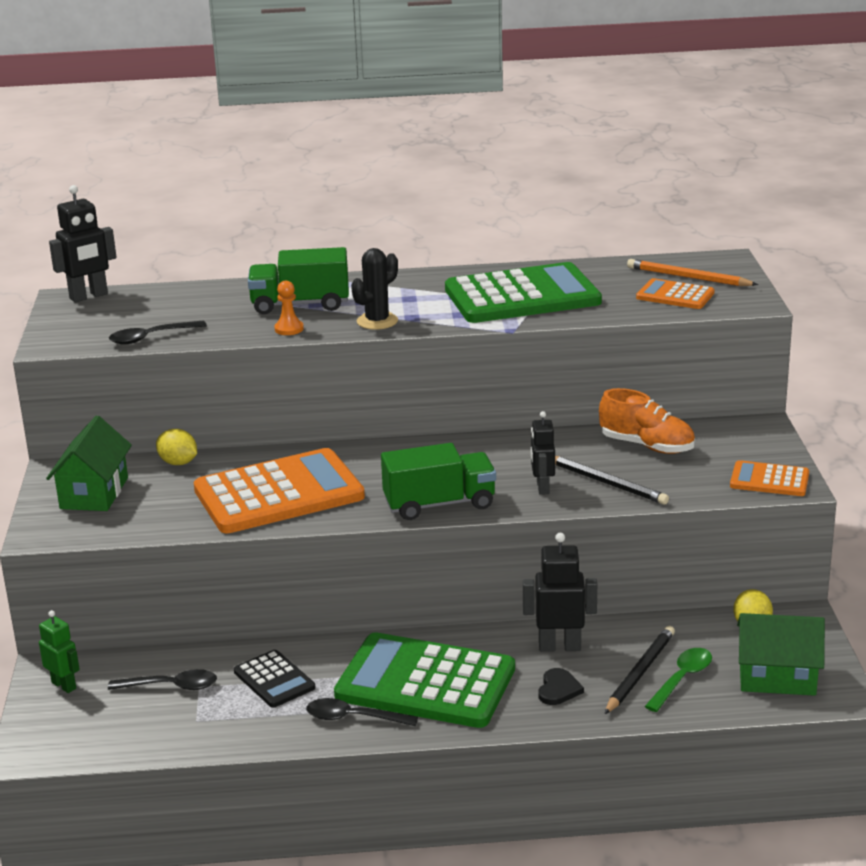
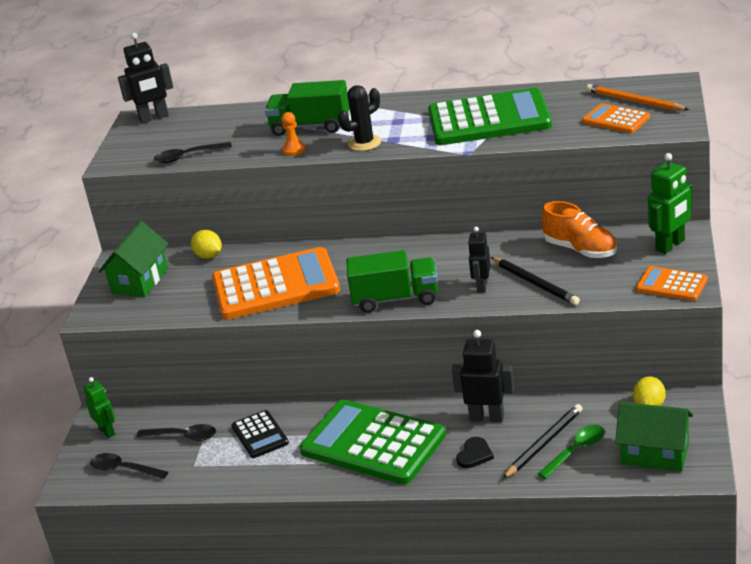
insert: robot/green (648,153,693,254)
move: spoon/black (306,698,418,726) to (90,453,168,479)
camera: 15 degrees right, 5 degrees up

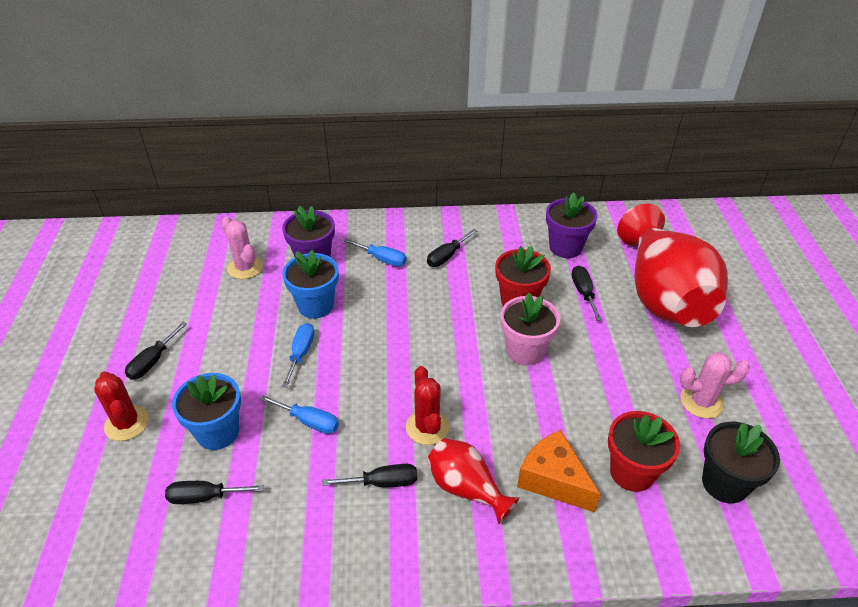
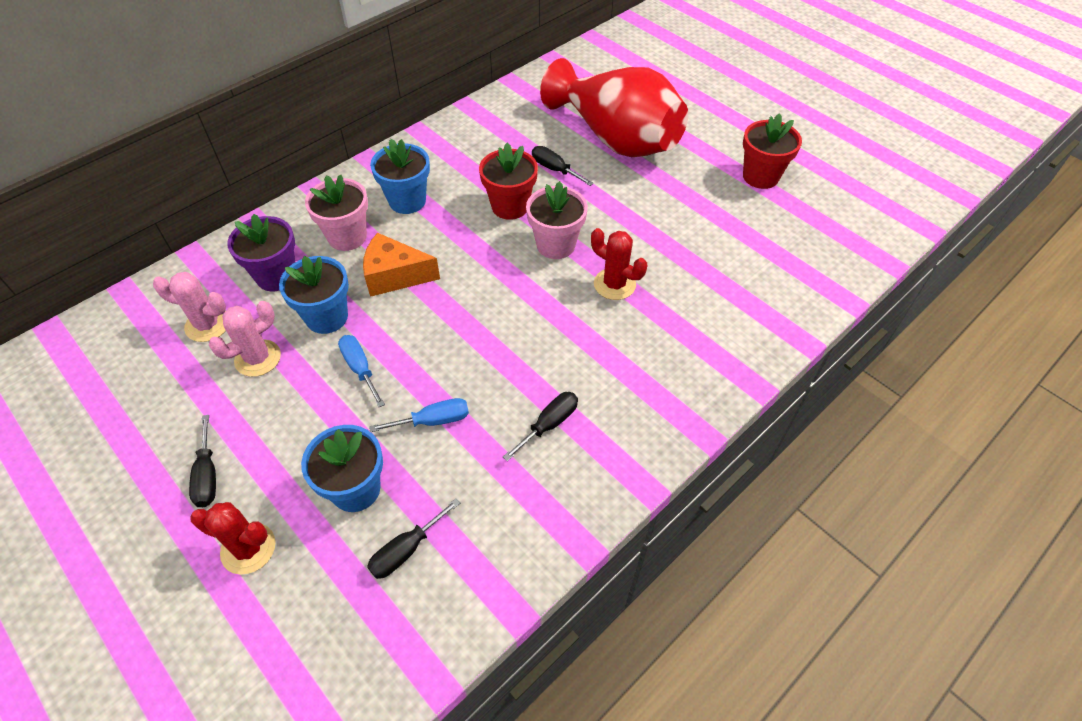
delete: vase/red (427,438,519,524); flower pot/purple (546,192,597,258); flower pot/black (702,422,780,503)
move: cactus/pink (680,352,750,419) to (209,301,281,377); cheese/orange (517,430,601,512) to (363,233,440,297); cactus/red (406,366,449,445) to (591,228,647,300); flower pot/red (608,411,680,492) to (743,113,802,189)
replace: screwdriver/blue (343,239,407,267) to flower pot/pink (305,175,368,251); screwdriver/black (427,229,477,267) to flower pot/blue (370,139,430,214)
camera: 40 degrees left, 10 degrees up

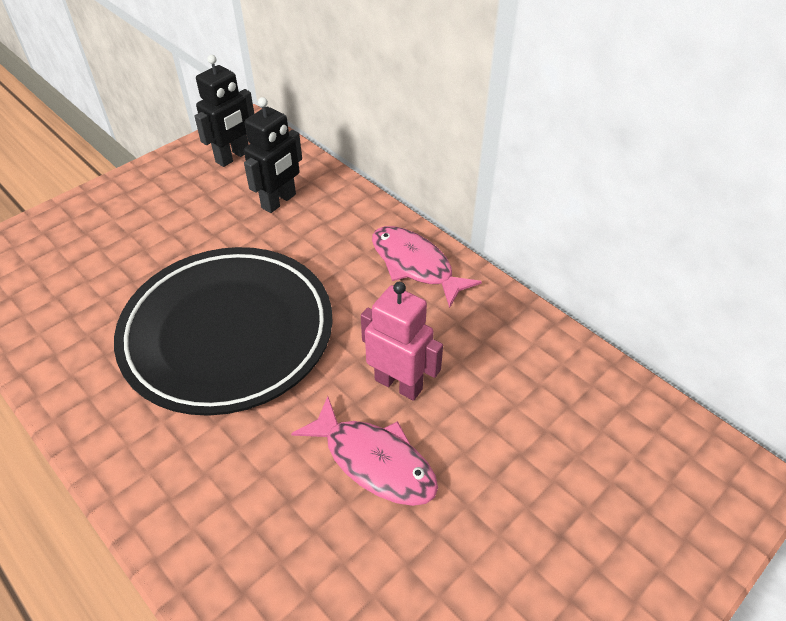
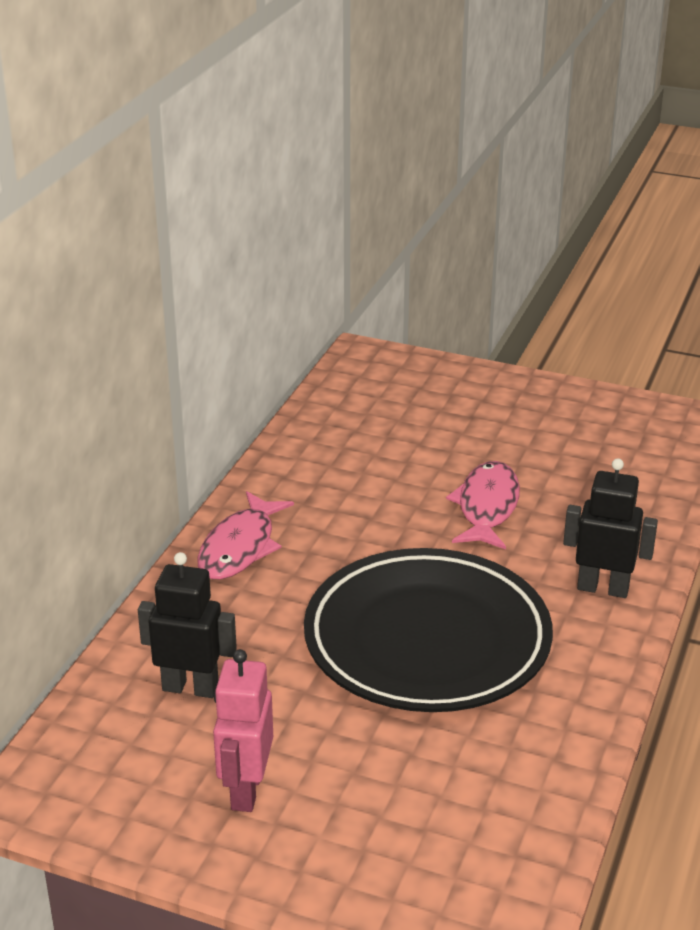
move: robot/pink (361,282,443,401) to (213,649,273,812); robot/black (194,55,254,167) to (563,458,658,598)
camera: 115 degrees left, 15 degrees down

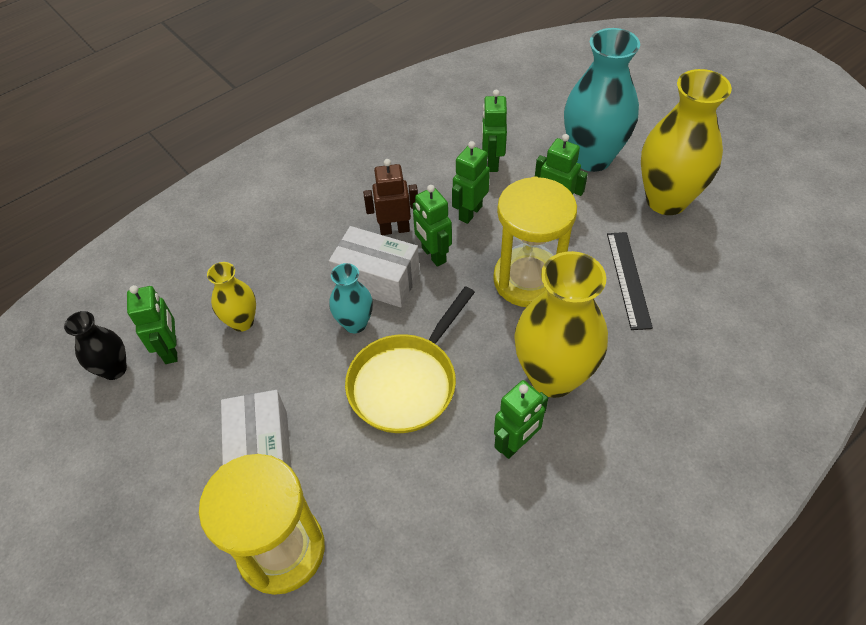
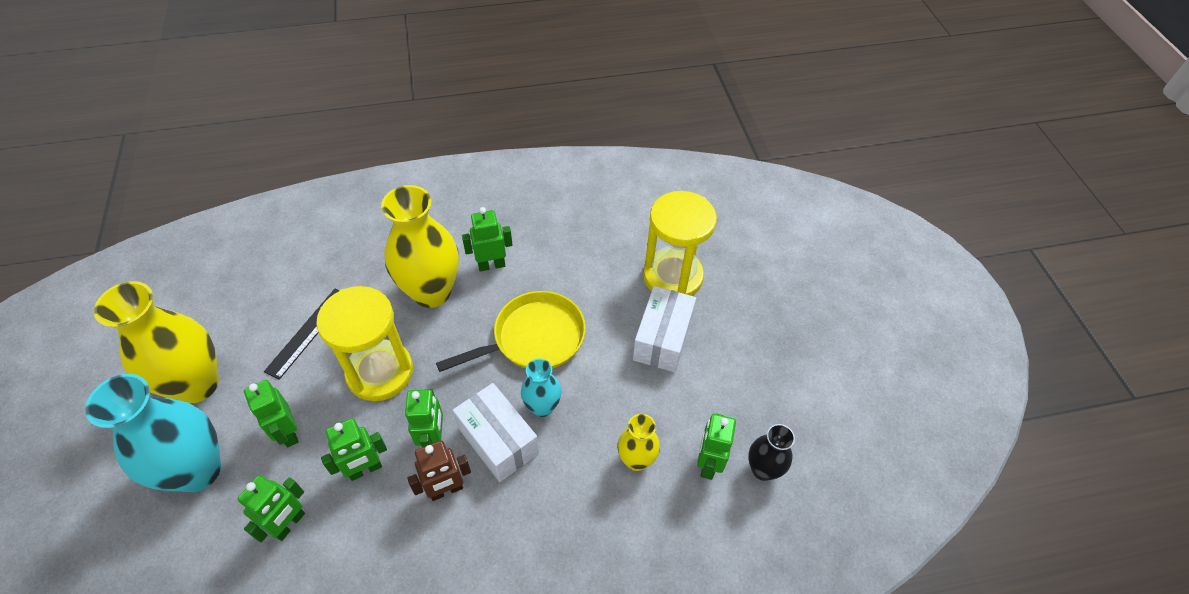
rotate: robot/brown (363,159,418,235) = (407,440,471,501) 45 degrees counterclockwise
camera: 155 degrees left, 0 degrees up

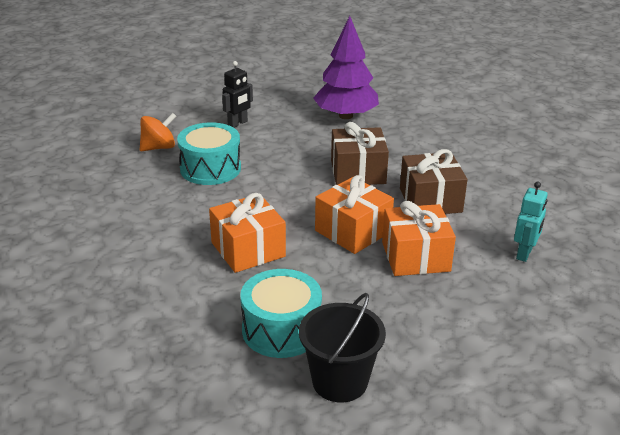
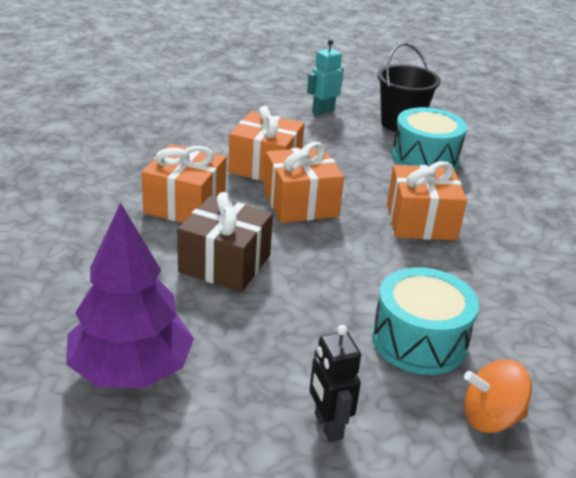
move: robot/turquoise (514,182,548,262) to (307,39,343,115)
recolor: gift/brown (400,149,467,214) to gift/orange (141,144,226,223)
rotate: robot/black (222,61,253,128) = (309,325,361,442) 90 degrees counterclockwise
camera: 155 degrees left, 0 degrees up

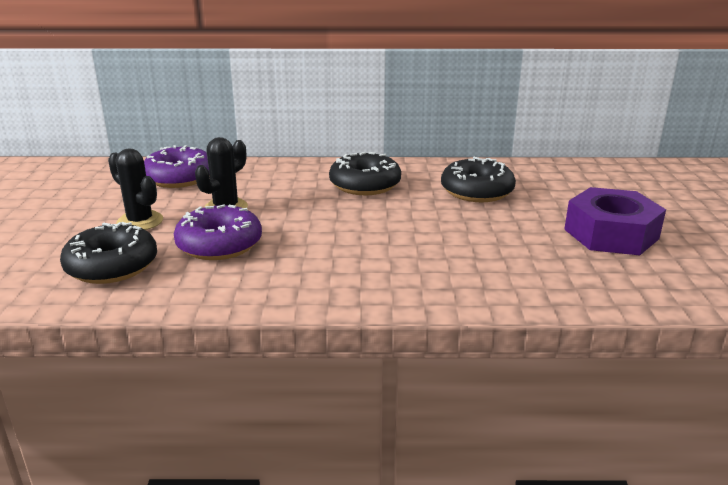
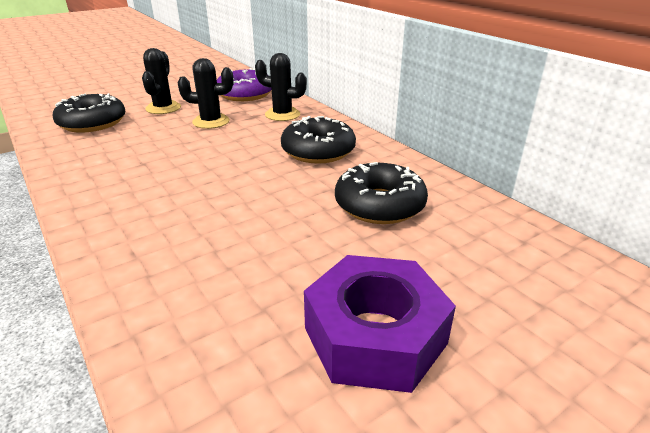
delete: donut/purple (174,204,262,260)
insert: cactus/black (255,53,307,121)
camera: 55 degrees right, 5 degrees up

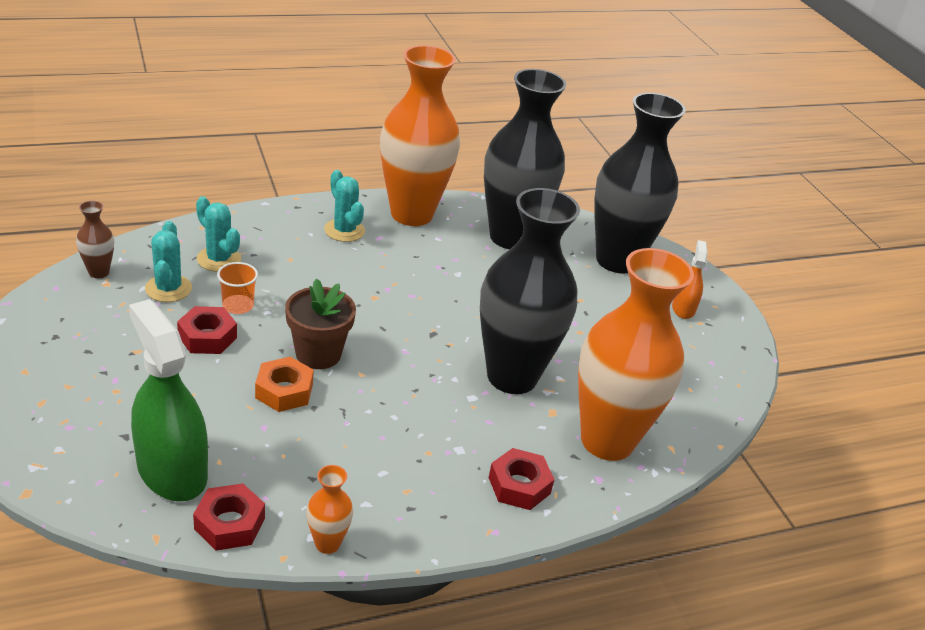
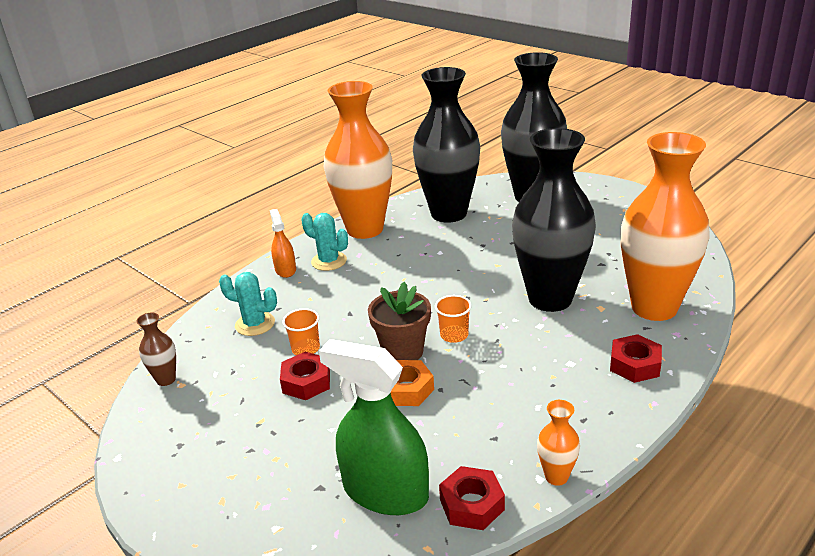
delete: cactus/turquoise (145,221,192,302)
insert: cup/orange (435,295,472,343)
move: spray bottle/orange (672,240,708,319) to (270,209,296,278)
camera: 20 degrees left, 5 degrees down

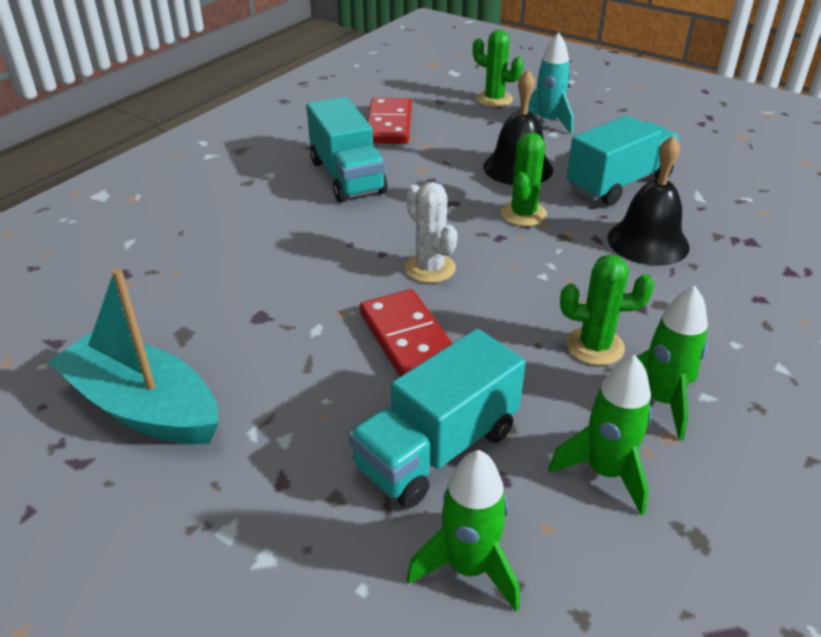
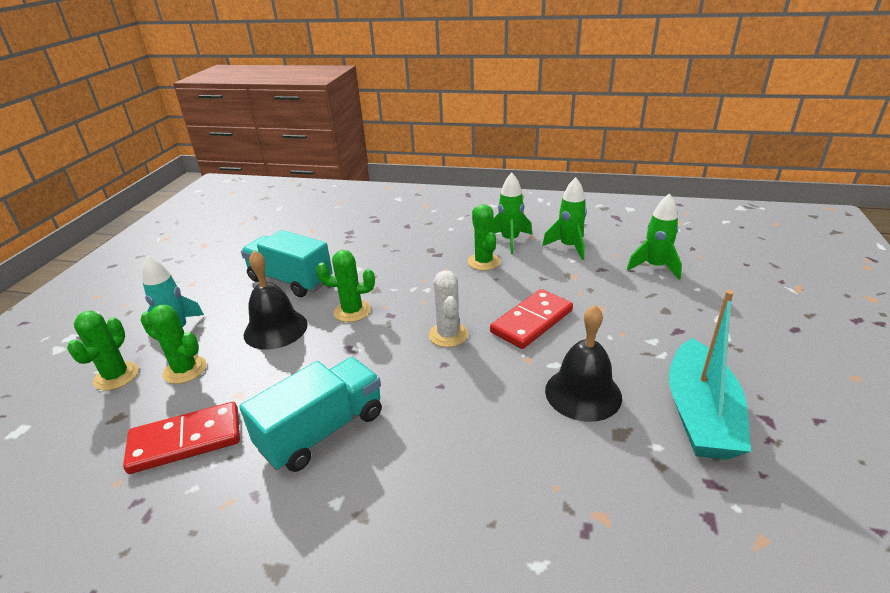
delete: truck/turquoise (348,329,526,508)
insert: cactus/green (140,305,207,384)
move: bell/black (607,135,690,266) to (545,305,622,422)
rotate: cactus/white (405,182,458,283) = (429,270,468,347) 45 degrees counterclockwise
camera: 110 degrees left, 5 degrees down

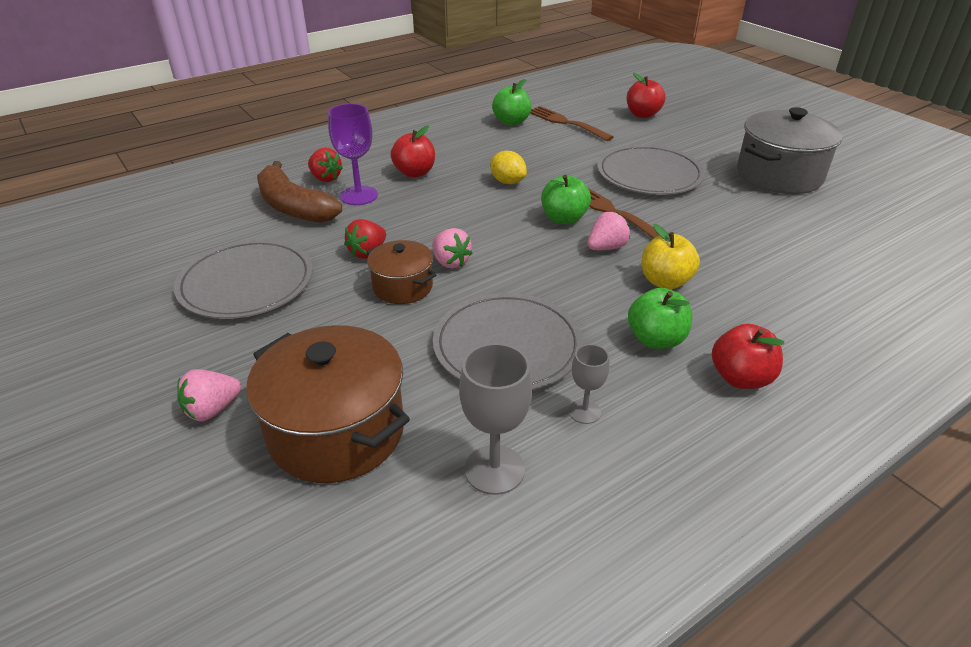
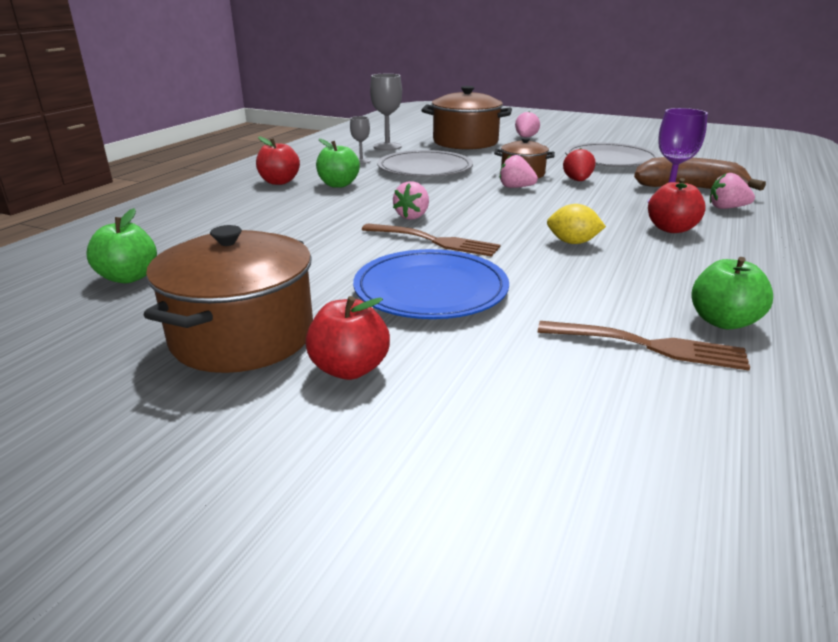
delete: apple/yellow (642,224,700,289)
move: apple/green (541,175,591,224) to (87,208,157,283); apple/red (627,73,665,118) to (305,296,390,380)
recolor: pot/grey (737,107,843,194) to pot/brown (144,225,313,373); plate/grey (597,145,705,195) to plate/blue (353,249,509,319); strawberry/red (308,148,343,182) to strawberry/pink (710,173,755,209)
camera: 150 degrees right, 10 degrees down

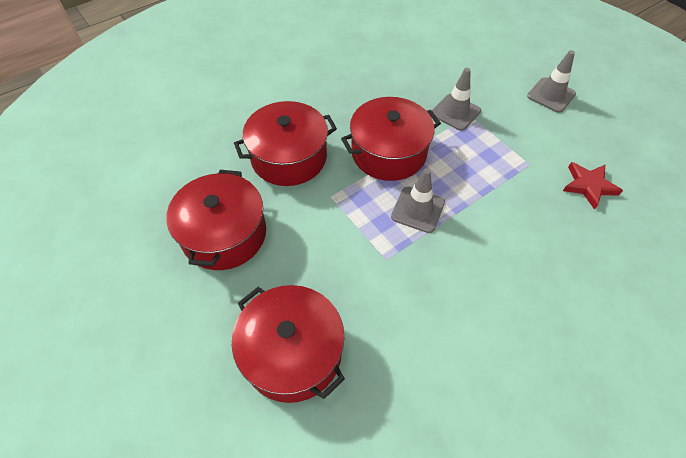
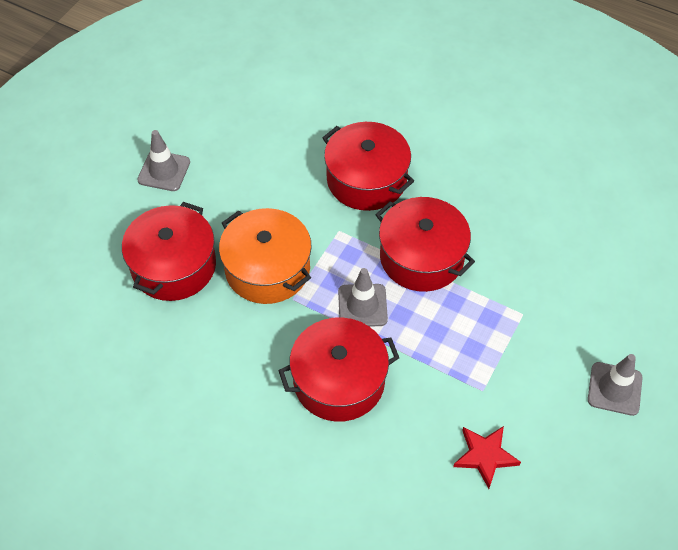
insert: pot/orange (219,208,312,304)
move: traffic cone/grey (432,68,481,131) to (137,130,190,191); pot/red (166,170,266,270) to (278,317,399,422)
camera: 65 degrees right, 0 degrees up

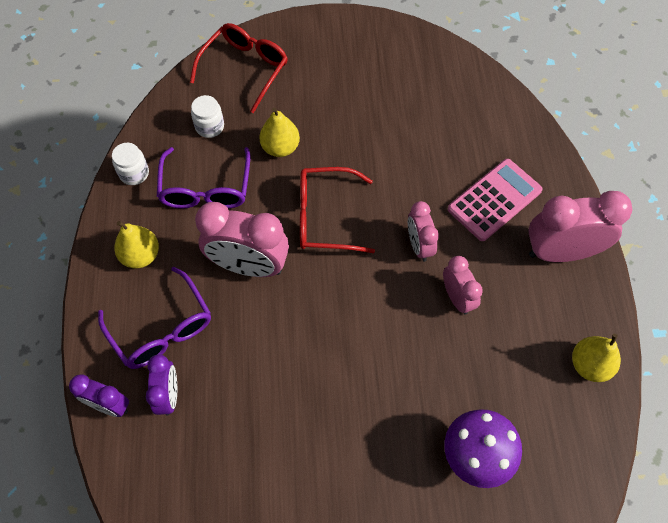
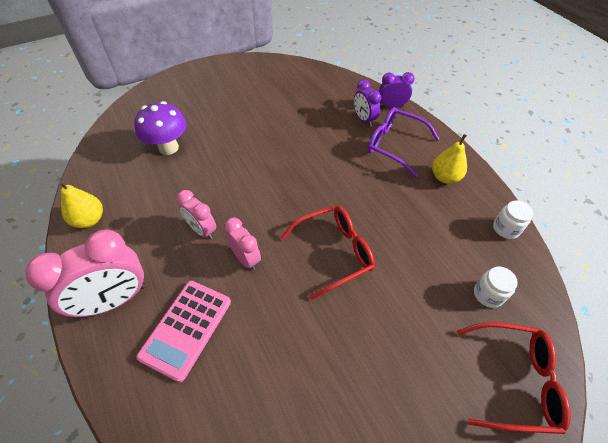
delete: glasses/purple (157,147,250,208); clock/pink (195,202,289,277); pear/yellow (259,108,300,157)
rotate: glasses/red (190,23,288,113) = (457,322,571,434) 90 degrees counterclockwise
camera: 155 degrees right, 10 degrees down

